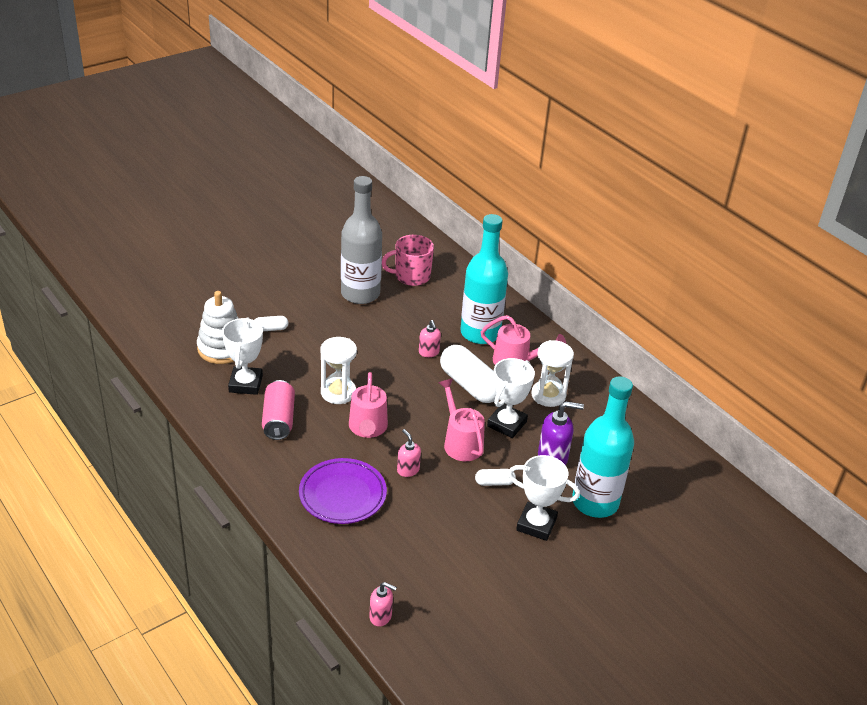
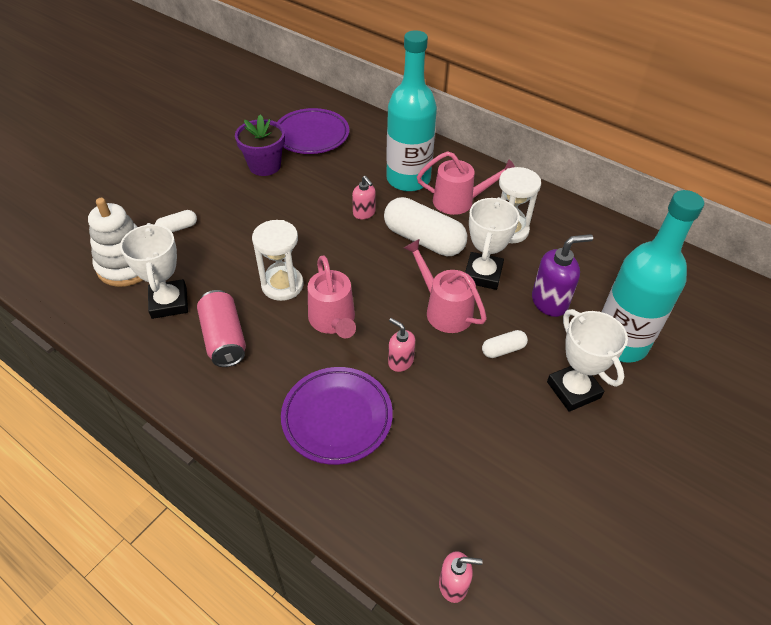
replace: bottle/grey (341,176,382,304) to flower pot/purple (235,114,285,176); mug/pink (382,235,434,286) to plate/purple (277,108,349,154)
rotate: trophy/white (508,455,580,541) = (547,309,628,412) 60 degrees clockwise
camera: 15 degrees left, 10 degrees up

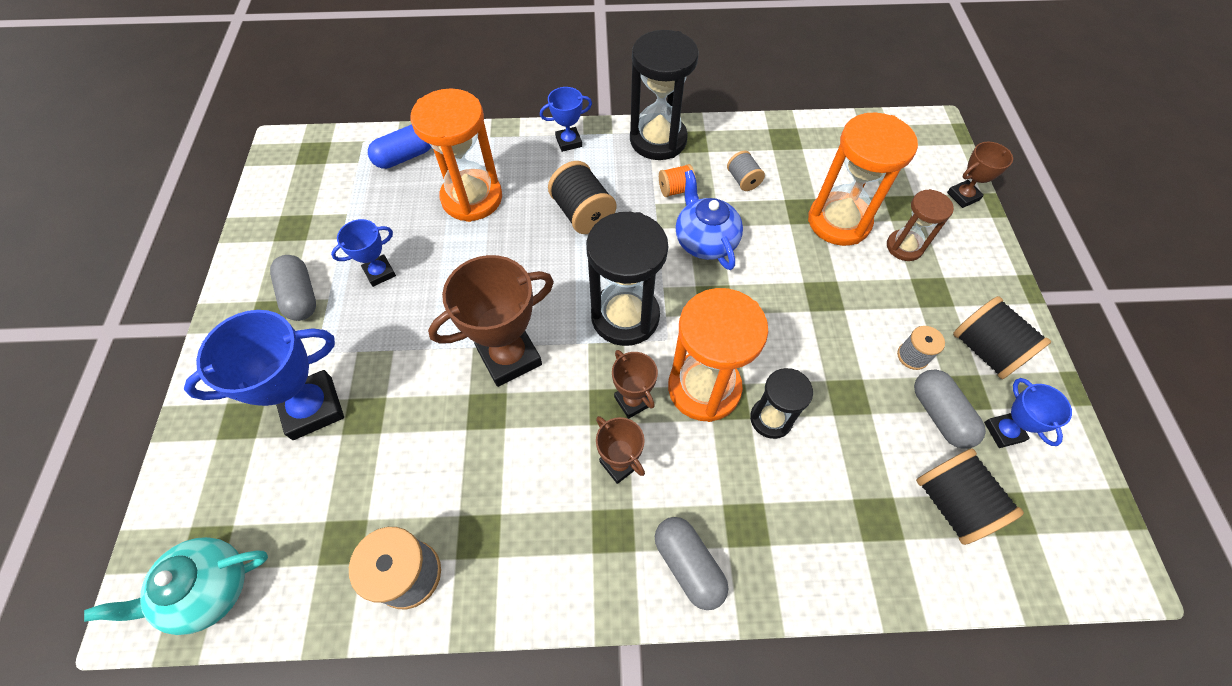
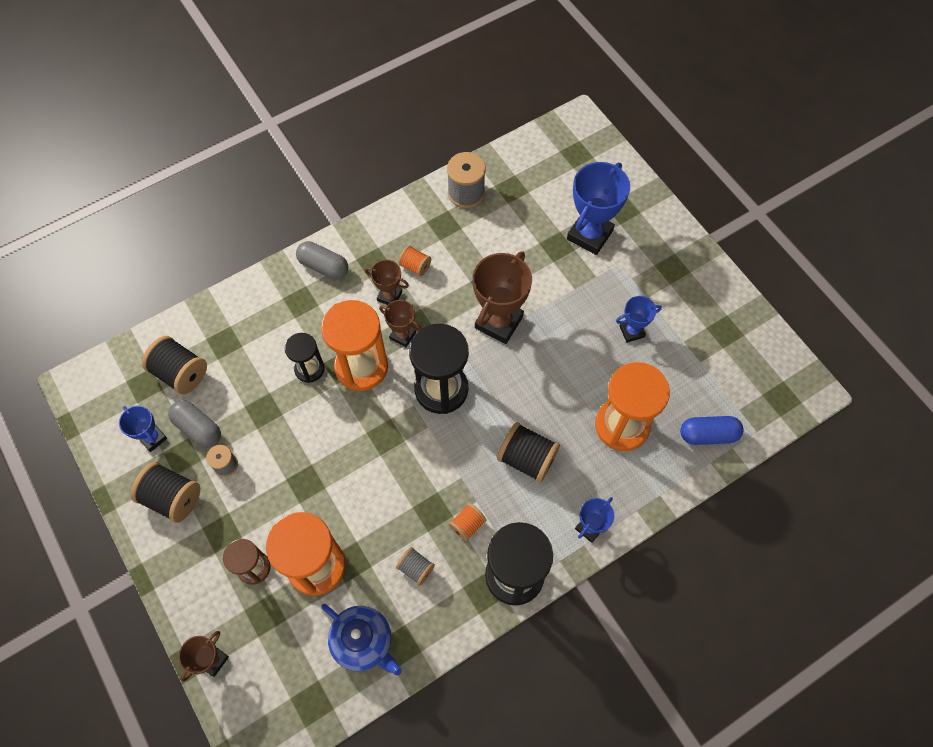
delete: teapot/turquoise (84,537,268,635); capsule/grey (270,255,316,321)
insert: spool/orange (398,245,431,277)
move: teapot/blue (676,170,743,270) to (321,604,402,676)
rotate: trophy/blue (331,219,396,287) = (616,296,662,343) 45 degrees clockwise; capsule/blue (368,125,431,169) = (680,416,744,445) 60 degrees clockwise
camera: 150 degrees right, 5 degrees up

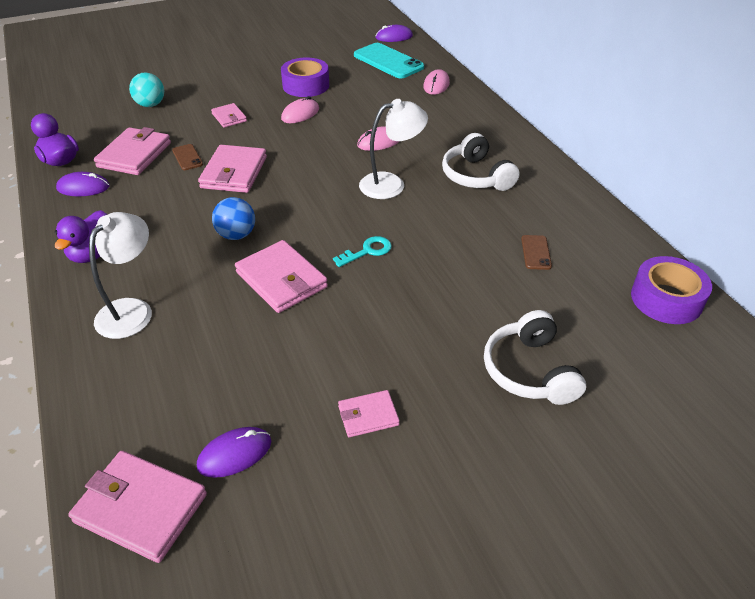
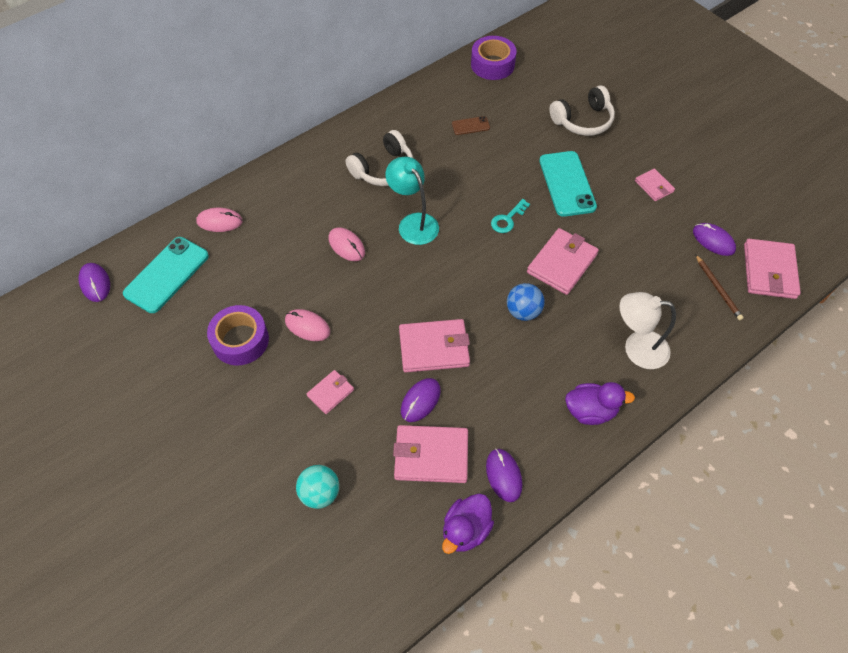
insert: phone/turquoise (539,151,597,217); pencil/brown (695,254,744,321)
replace: phone/brown (172,144,203,170) to mouse/purple (401,378,441,422)
recolor: lamp/white (359,99,428,199) to lamp/turquoise (386,157,439,245)
rotate: key/turquoise (333,236,392,267) = (491,199,530,233) 90 degrees counterclockwise
camera: 105 degrees left, 15 degrees up

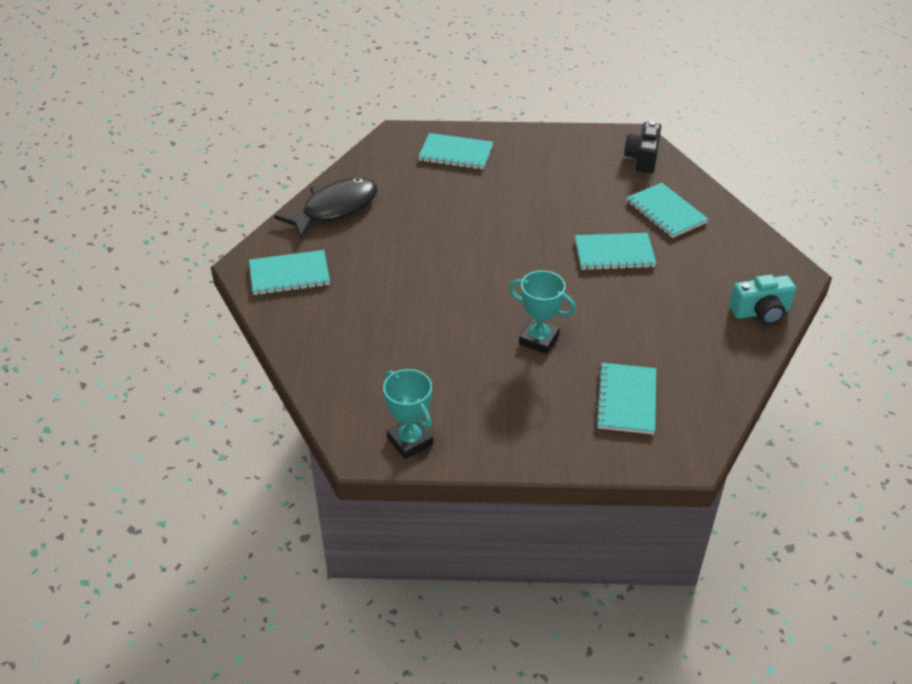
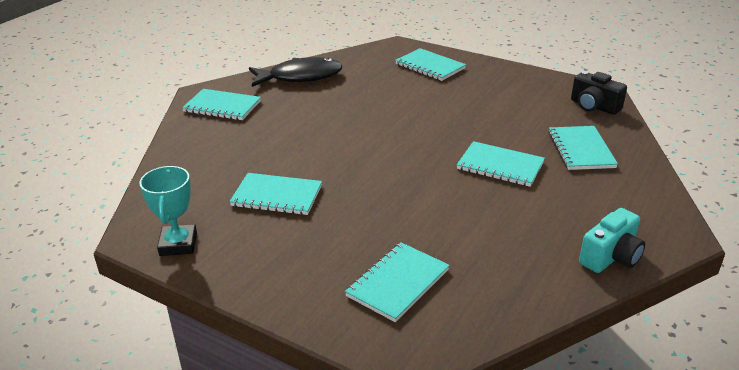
delete: trophy/turquoise (509,270,576,354)
insert: notebook/turquoise (229,173,322,215)
rotate: camera/black (624,121,661,173) = (571,71,627,115) 90 degrees counterclockwise; camera/turquoise (729,275,796,325) = (579,208,645,273) 60 degrees counterclockwise
camera: 30 degrees right, 10 degrees down

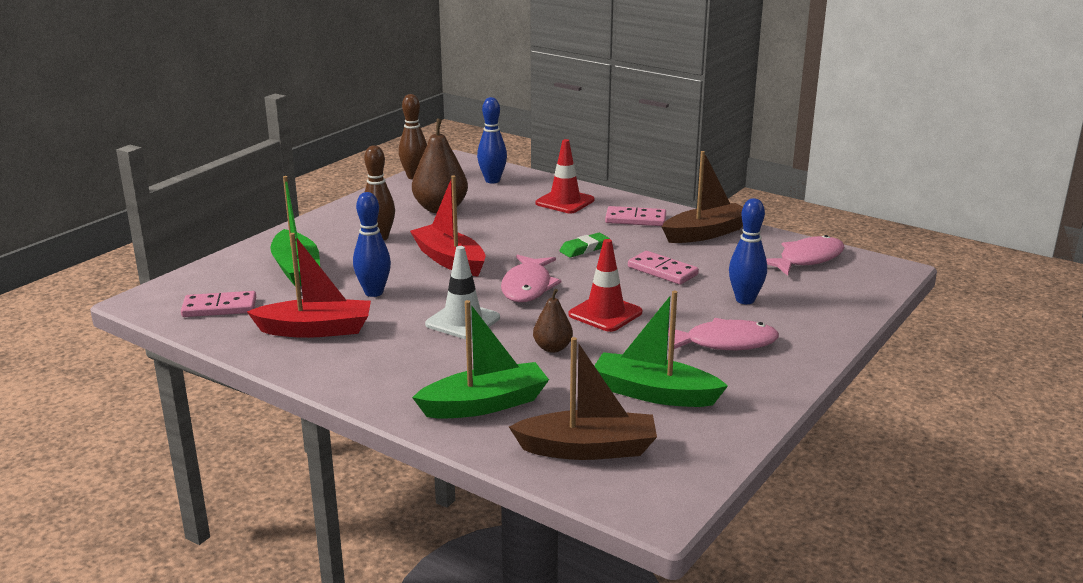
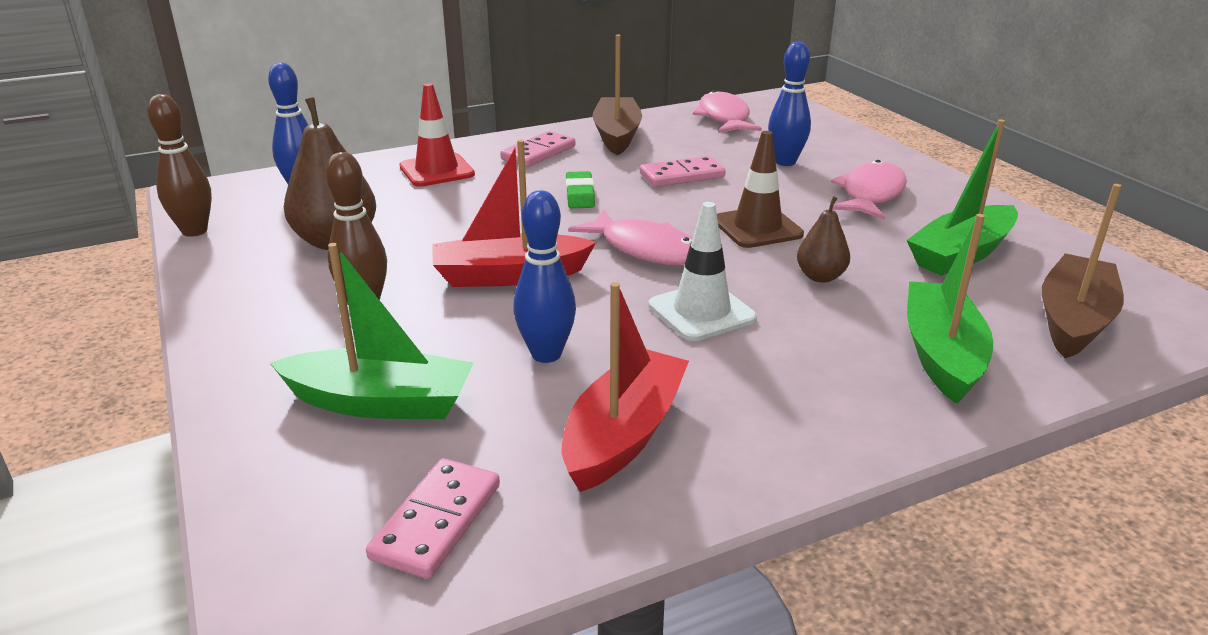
recolor: traffic cone/red (568,239,642,332) to traffic cone/brown (717,131,804,248)
camera: 60 degrees left, 5 degrees up

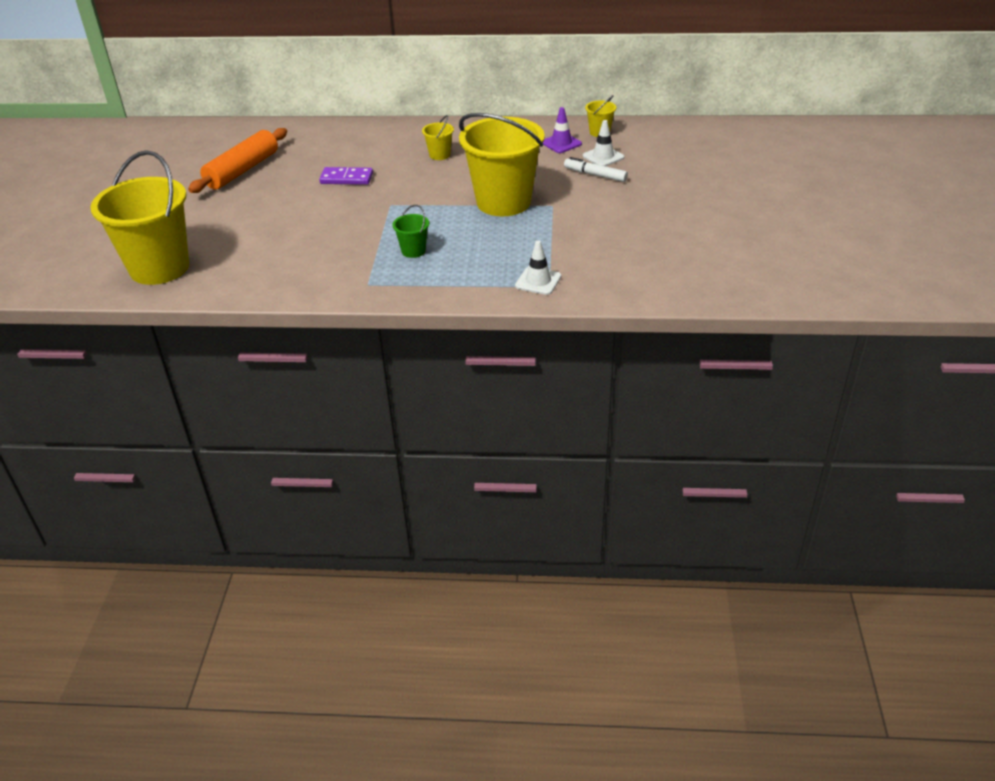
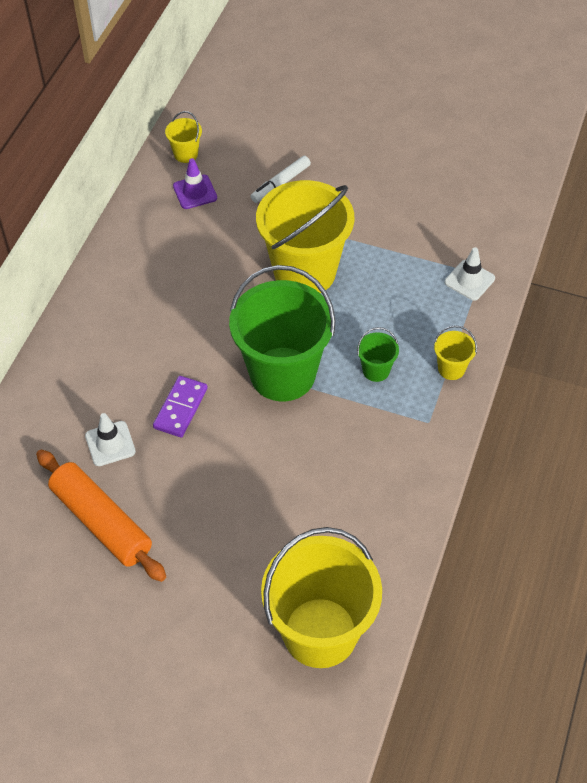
insert: bucket/green (229,265,336,401)
move: traffic cone/white (583,120,624,166) to (85,413,136,466); bucket/yellow (422,115,454,160) to (434,325,477,380)
camera: 75 degrees left, 15 degrees up

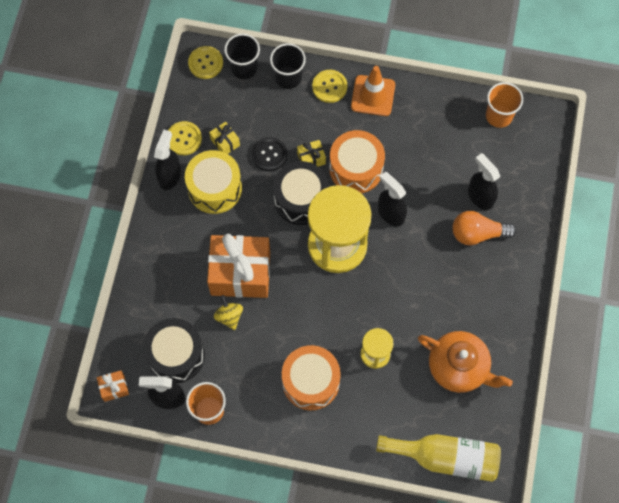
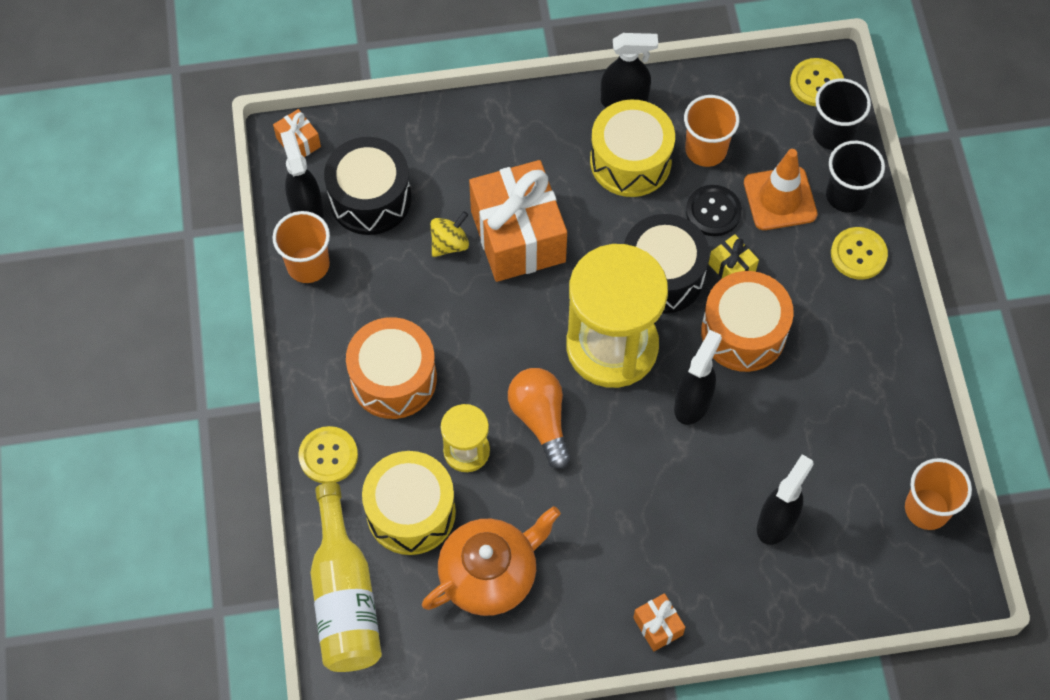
insert: drum/yellow (362,451,456,555); gift/orange (633,593,685,651)
move: button/yellow (168,121,202,155) to (298,426,358,483); light bulb/orange (452,211,517,245) to (508,368,571,469); traffic cone/orange (351,66,395,116) to (744,149,817,230)
replace: gift/yellow (209,122,240,154) to cup/orange (684,95,740,167)
rotate: teapot/orange (418,331,513,393) = (422,506,561,616) 135 degrees counterclockwise
camera: 70 degrees right, 5 degrees down

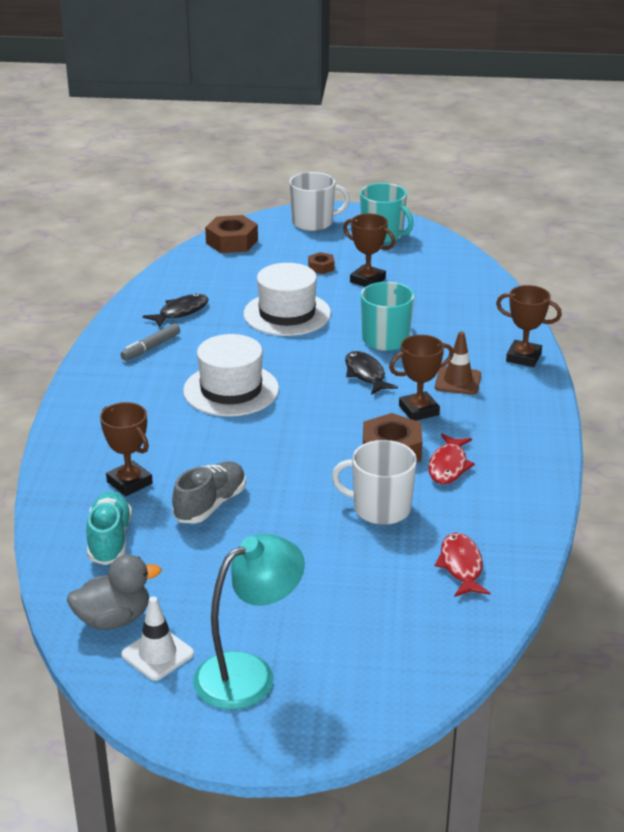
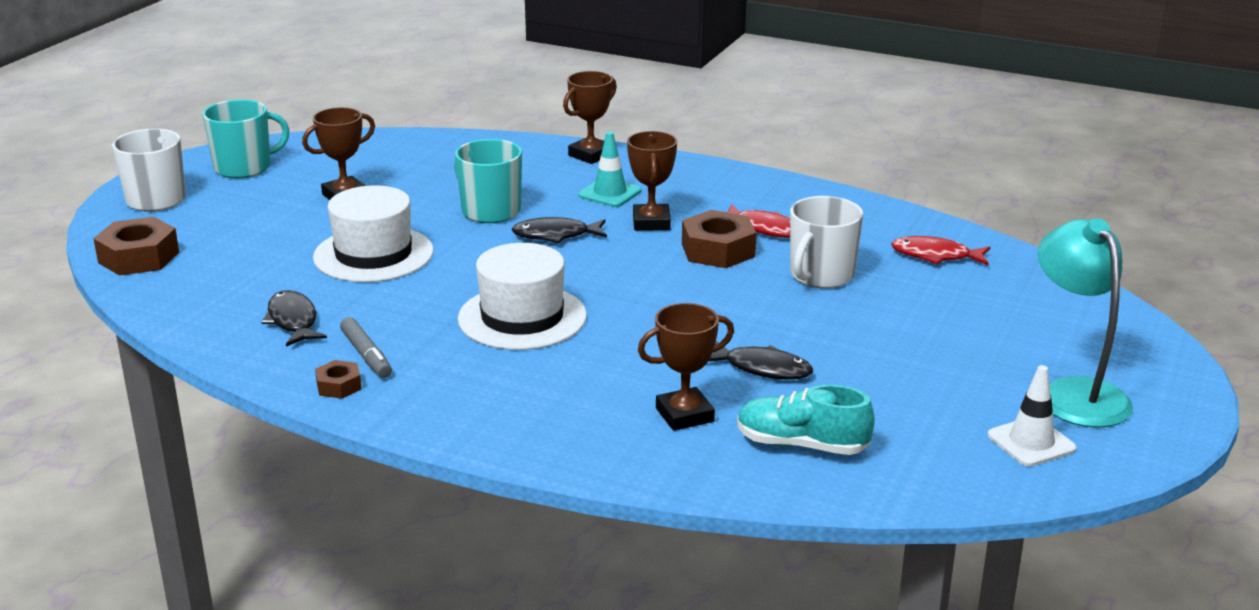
delete: duck/grey (67,554,161,630)
move: nut/brown (308,252,335,274) to (315,360,362,399)
replace: shoe/grey (172,461,246,524) to fish/black (709,341,813,379)
recolor: traffic cone/brown (435,331,481,395) to traffic cone/turquoise (579,132,642,207)
camera: 70 degrees left, 5 degrees down

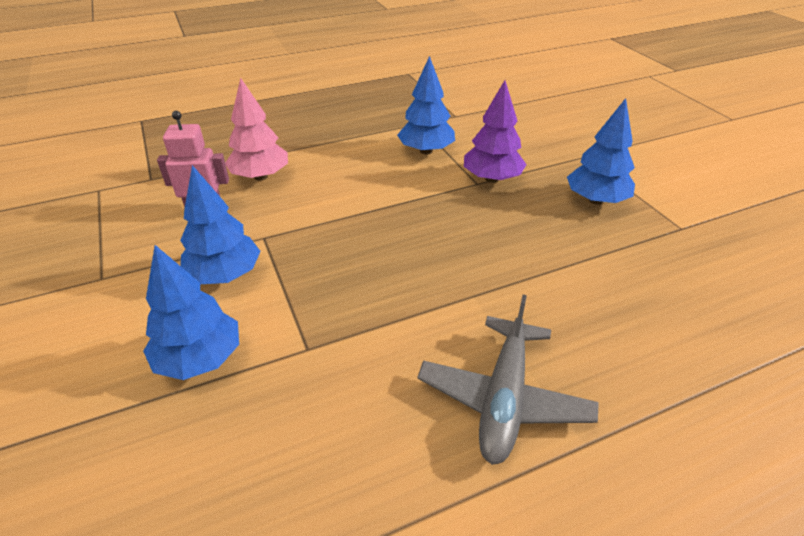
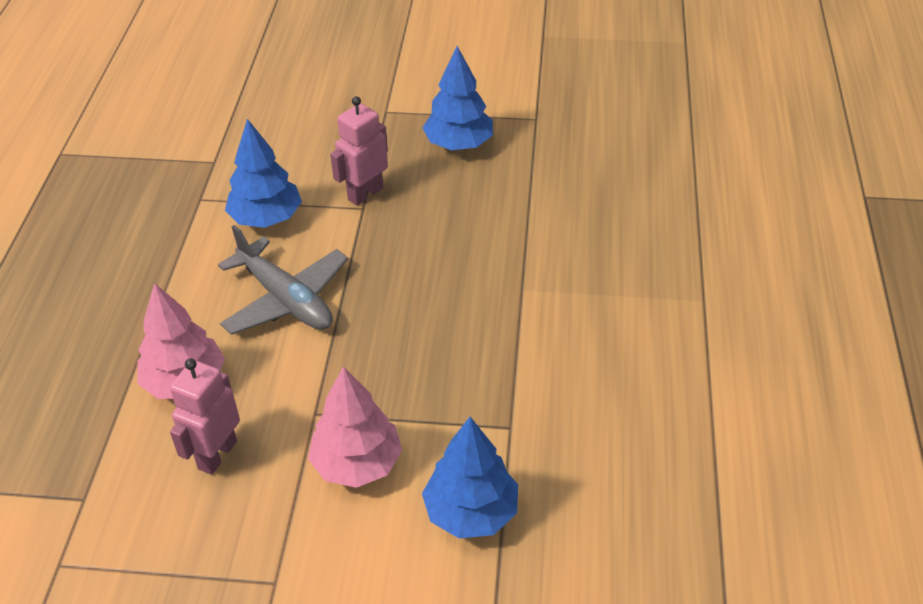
move: plane/grey (417,295,599,465) to (218,225,348,335)
replace: tree/purple (464,80,527,183) to robot/pink (330,96,388,206)
recolor: tree/blue (180,165,261,284) to tree/pink (308,366,402,488)
camera: 60 degrees left, 5 degrees up

